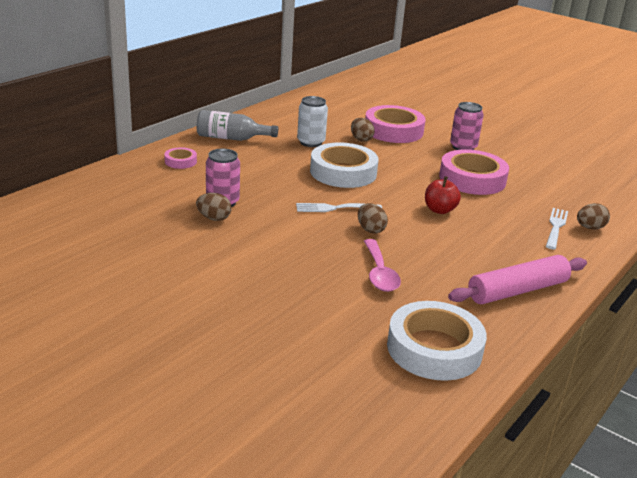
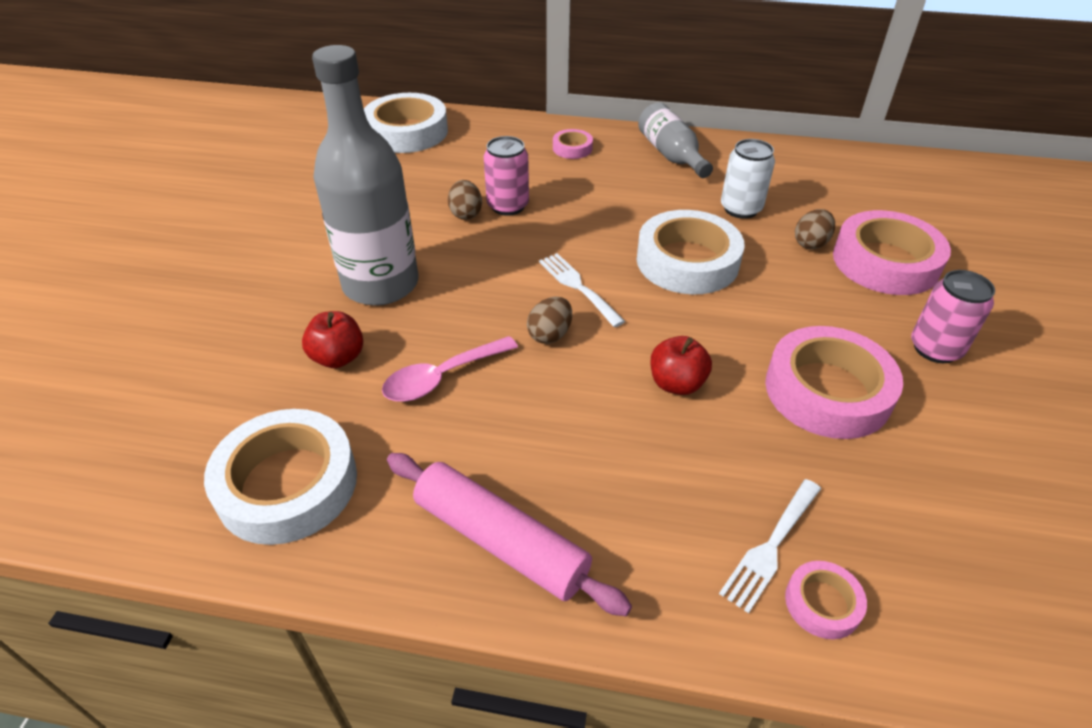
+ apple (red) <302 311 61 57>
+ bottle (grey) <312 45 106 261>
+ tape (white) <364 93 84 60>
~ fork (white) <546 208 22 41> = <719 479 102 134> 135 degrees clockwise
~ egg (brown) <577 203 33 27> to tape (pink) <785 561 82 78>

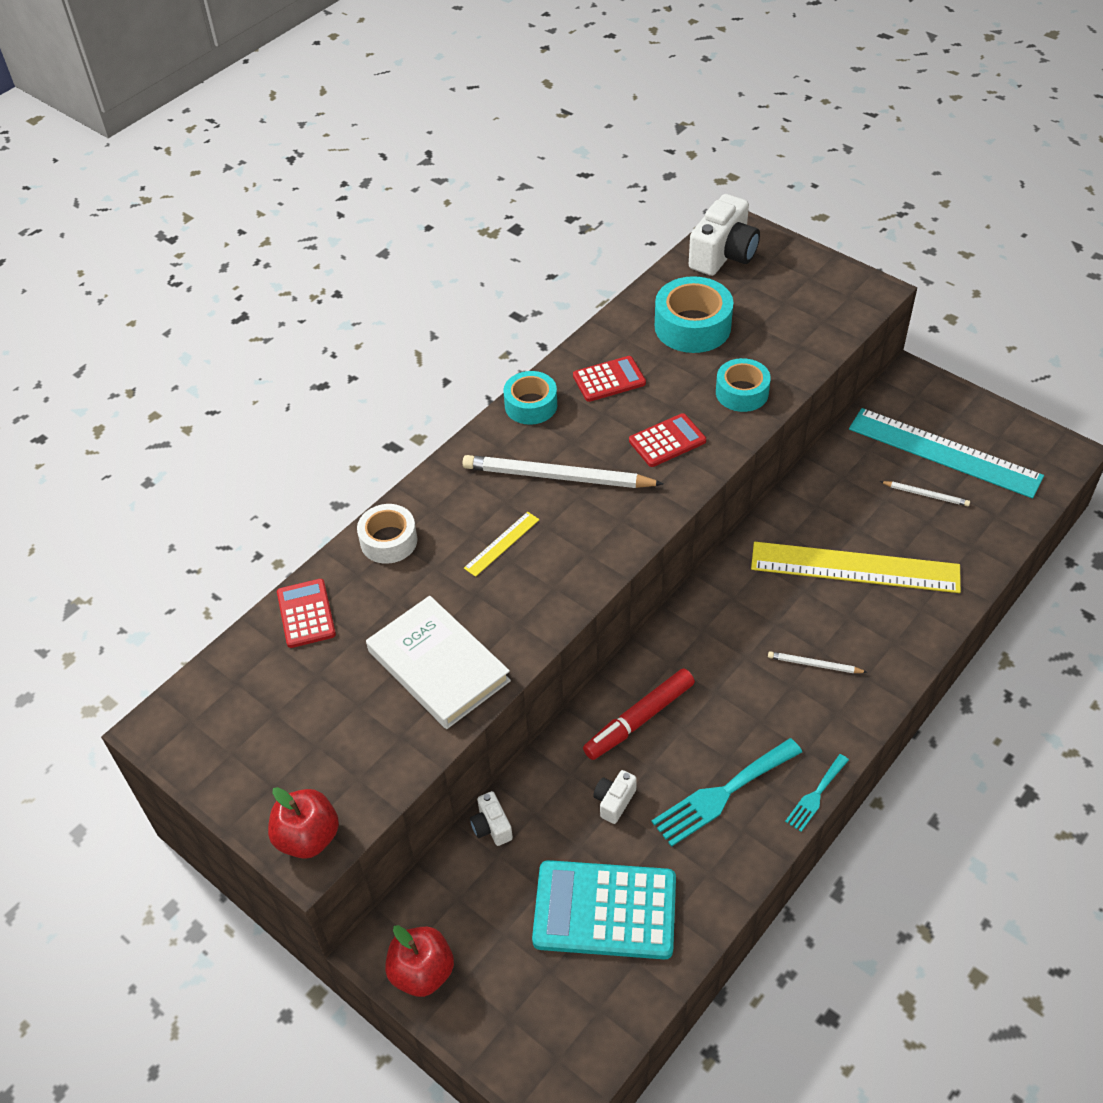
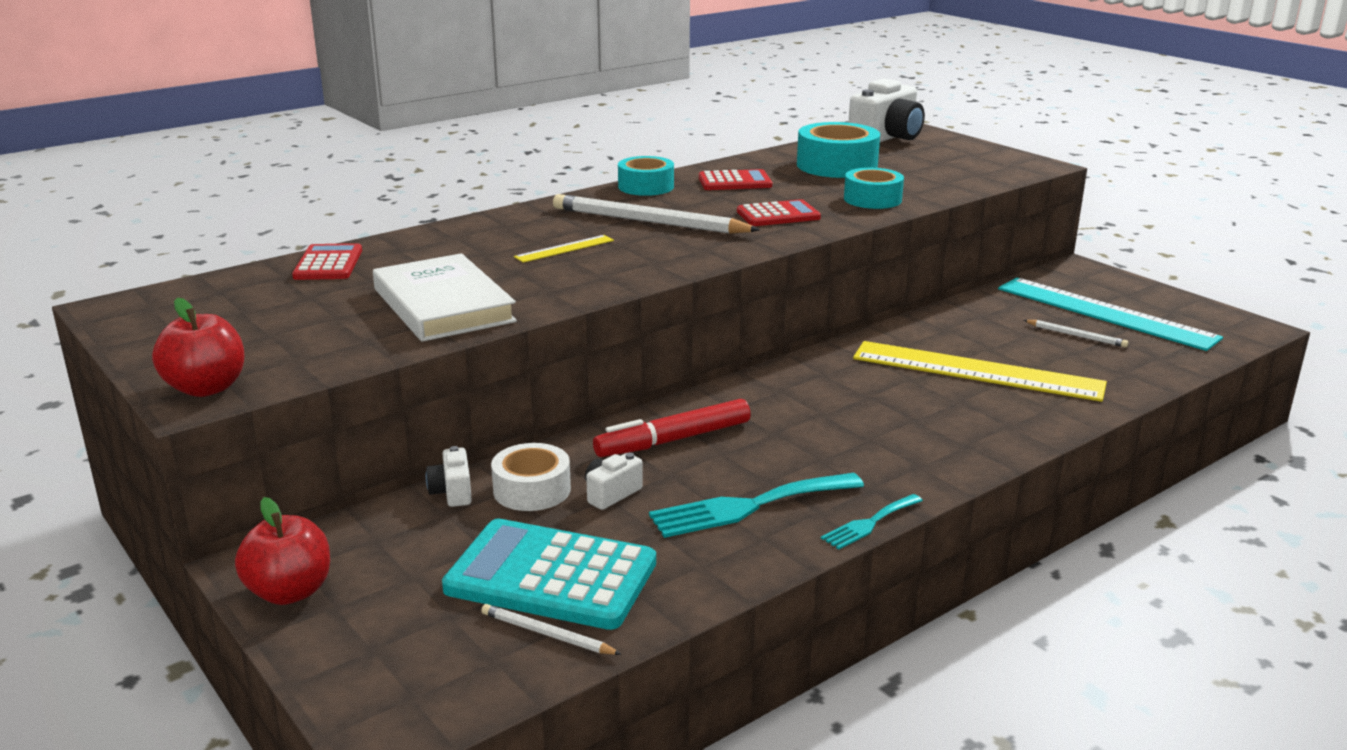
~ pencil (white) <768 651 100 22> to <481 604 141 51>
~ tape (white) <357 504 60 60> to <491 443 80 68>

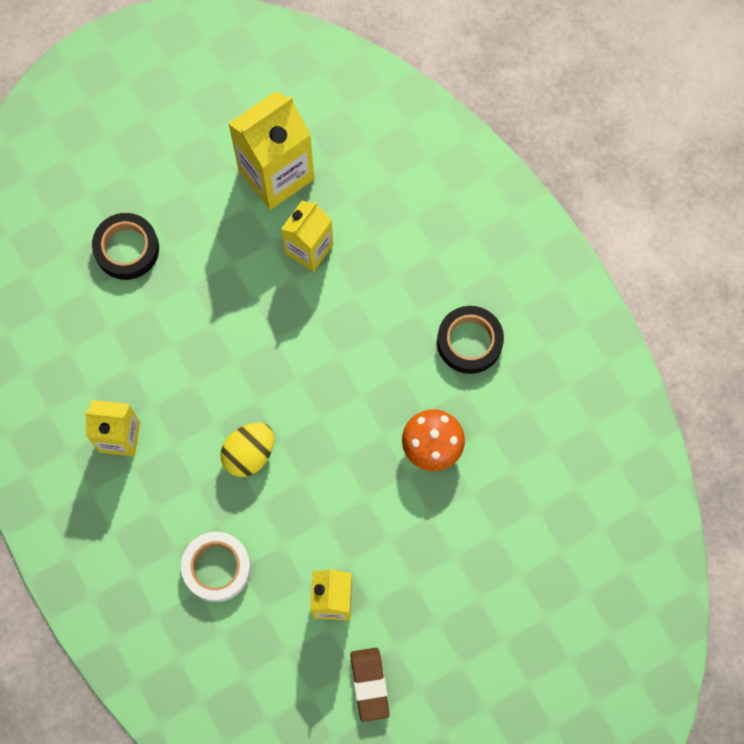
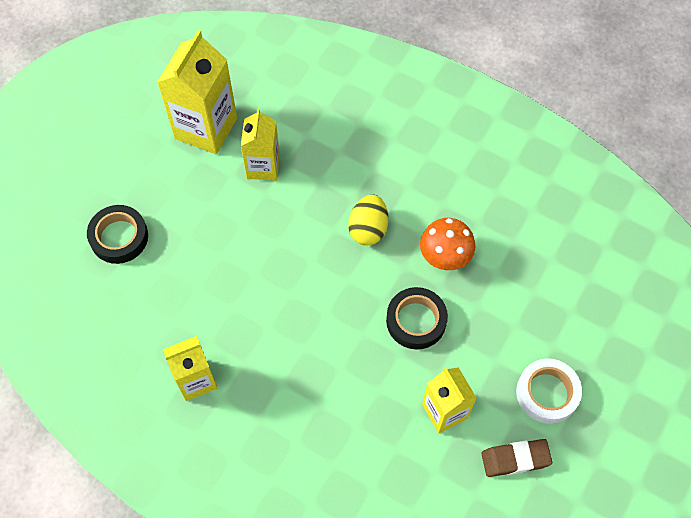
~ egg (yellow) <220 422 54 55> to <348 194 40 52>
~ tape (black) <437 306 67 68> to <386 287 62 62>
~ eraser (brown) <350 648 40 74> = <481 439 71 38> 60 degrees counterclockwise
~ tape (white) <181 532 70 70> to <516 358 66 66>

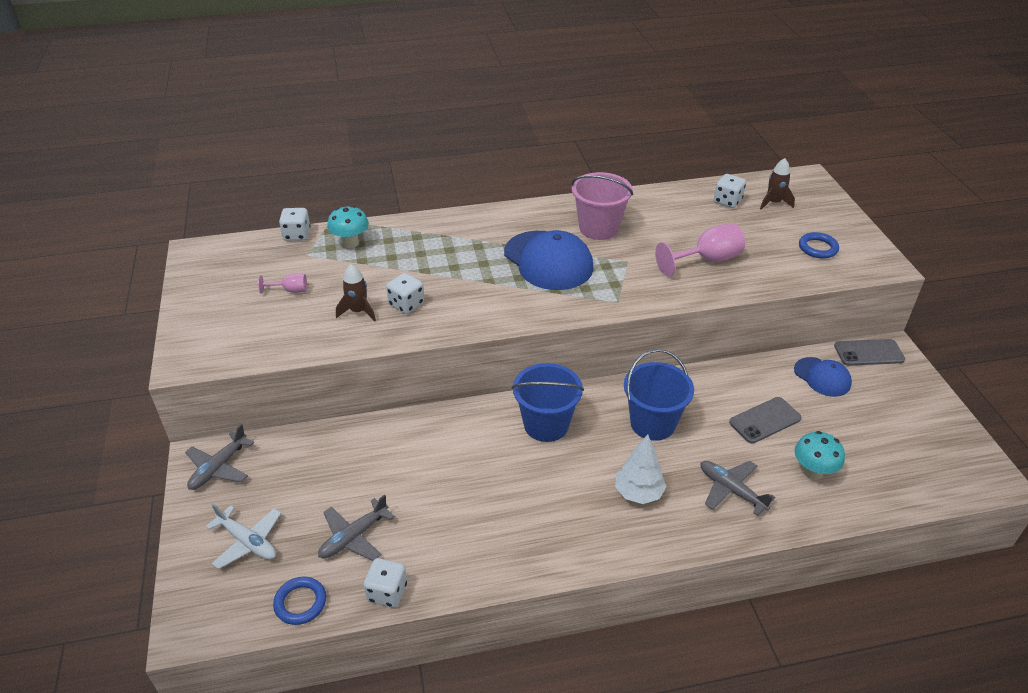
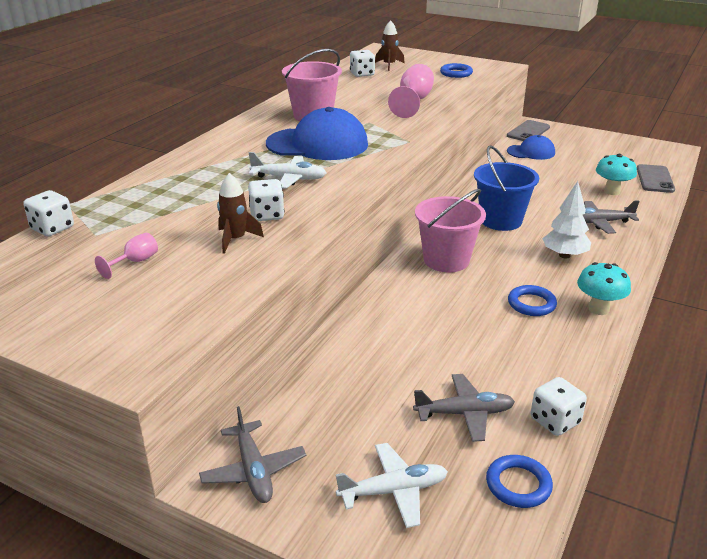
+ plane (white) <249 152 78 37>
~ plane (grey) <318 494 77 67> = <413 374 102 68> 90 degrees counterclockwise
~ bucket (blue) <511 363 73 79> to bucket (pink) <415 189 71 83>
+ ring (blue) <508 285 49 31>
~ mushroom (turquoise) <327 206 42 42> to <577 262 54 53>
~ phone (grey) <729 397 73 47> to <637 164 38 29>

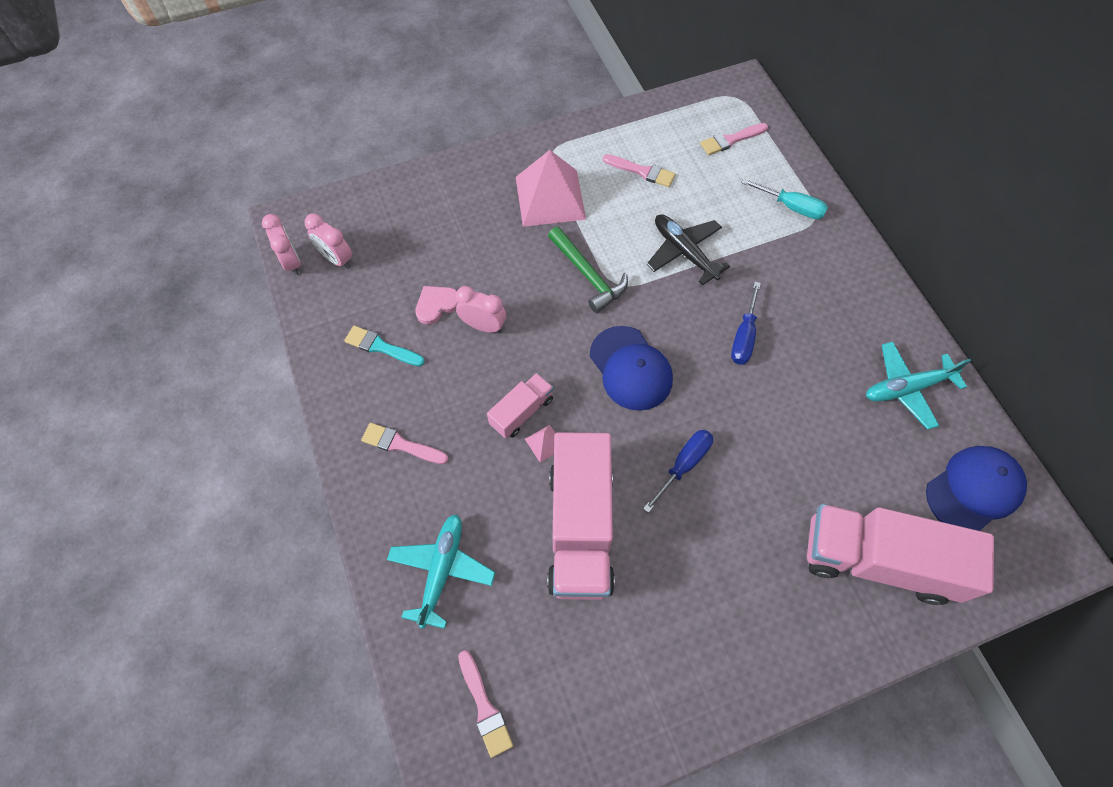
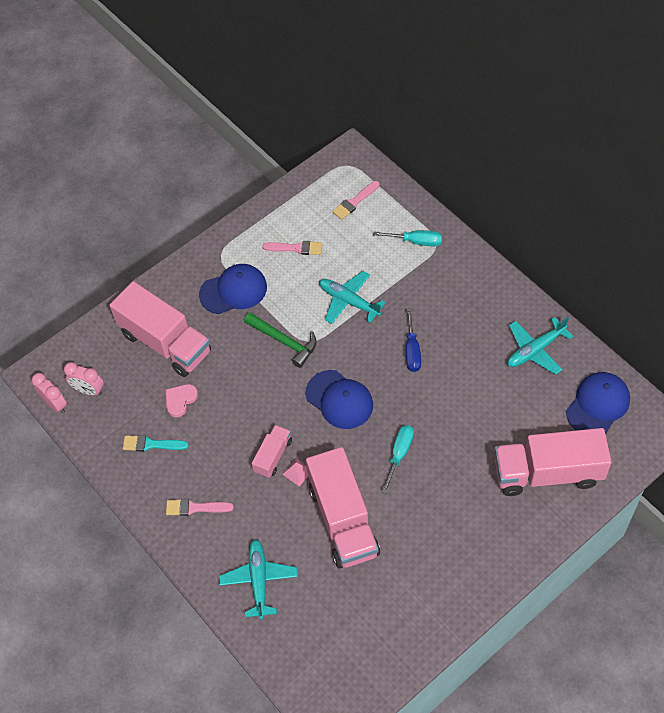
+ truck (pink) <109 281 102 96>
~ pyramid (pink) <516 150 70 77> to cap (blue) <199 264 68 50>
~ plane (black) <647 214 83 71> to plane (turquoise) <319 271 67 53>
~ screwdriver (blue) <643 430 70 83> to screwdriver (turquoise) <381 425 33 68>
- clock (pink) <456 286 50 47>
- brush (pink) <458 650 55 108>

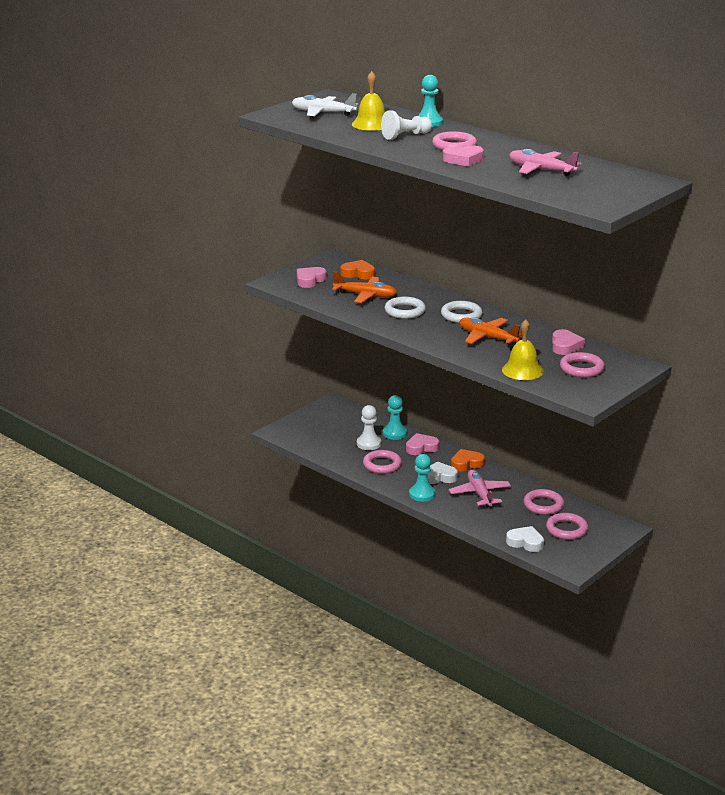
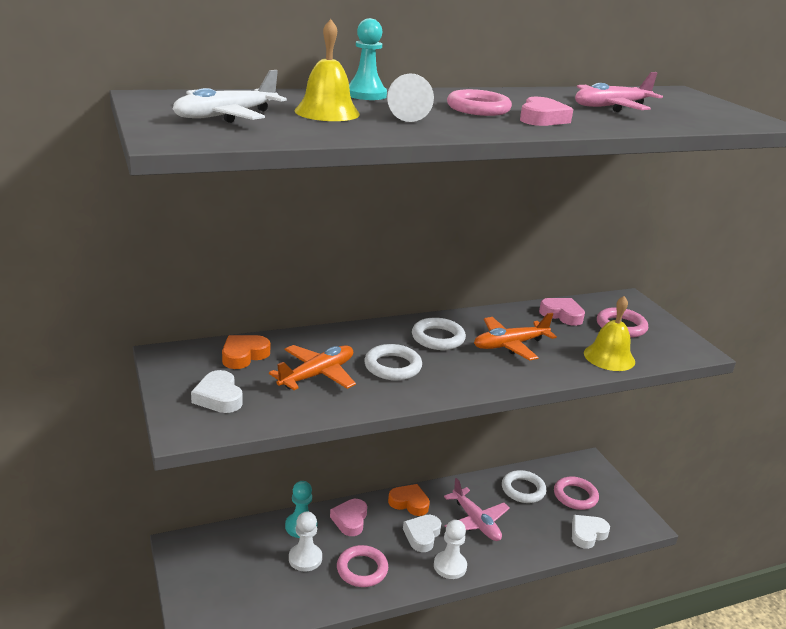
~ heart (pink) <297 267 30 21> to heart (white) <191 370 52 43>
~ heart (orange) <451 449 34 23> = <388 484 42 32> 105 degrees clockwise
~ pawn (turquoise) <409 454 27 48> to pawn (white) <434 520 33 59>
~ plane (pink) <449 470 62 37> = <444 478 66 63> 135 degrees counterclockwise
~ ring (pink) <523 489 41 26> to ring (white) <502 470 44 33>

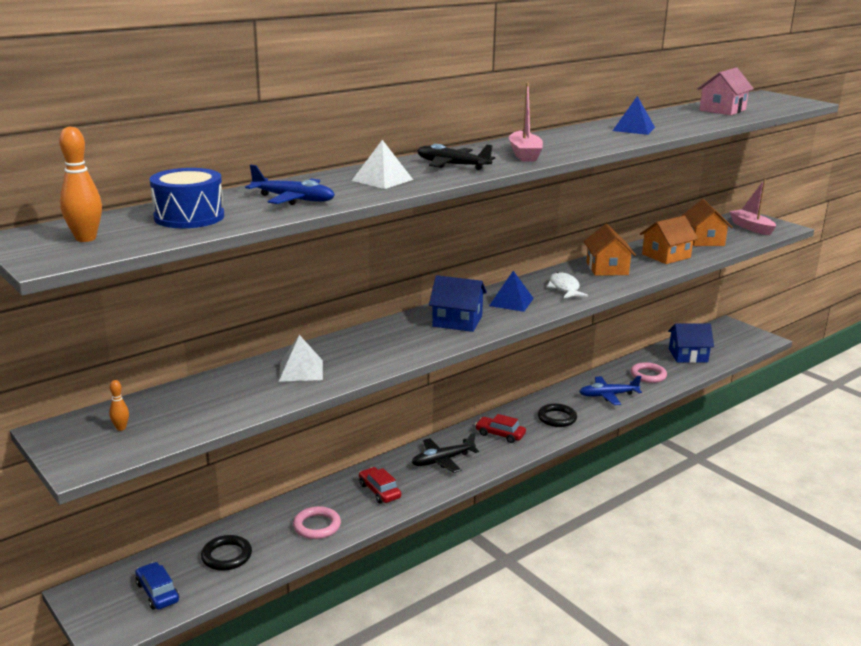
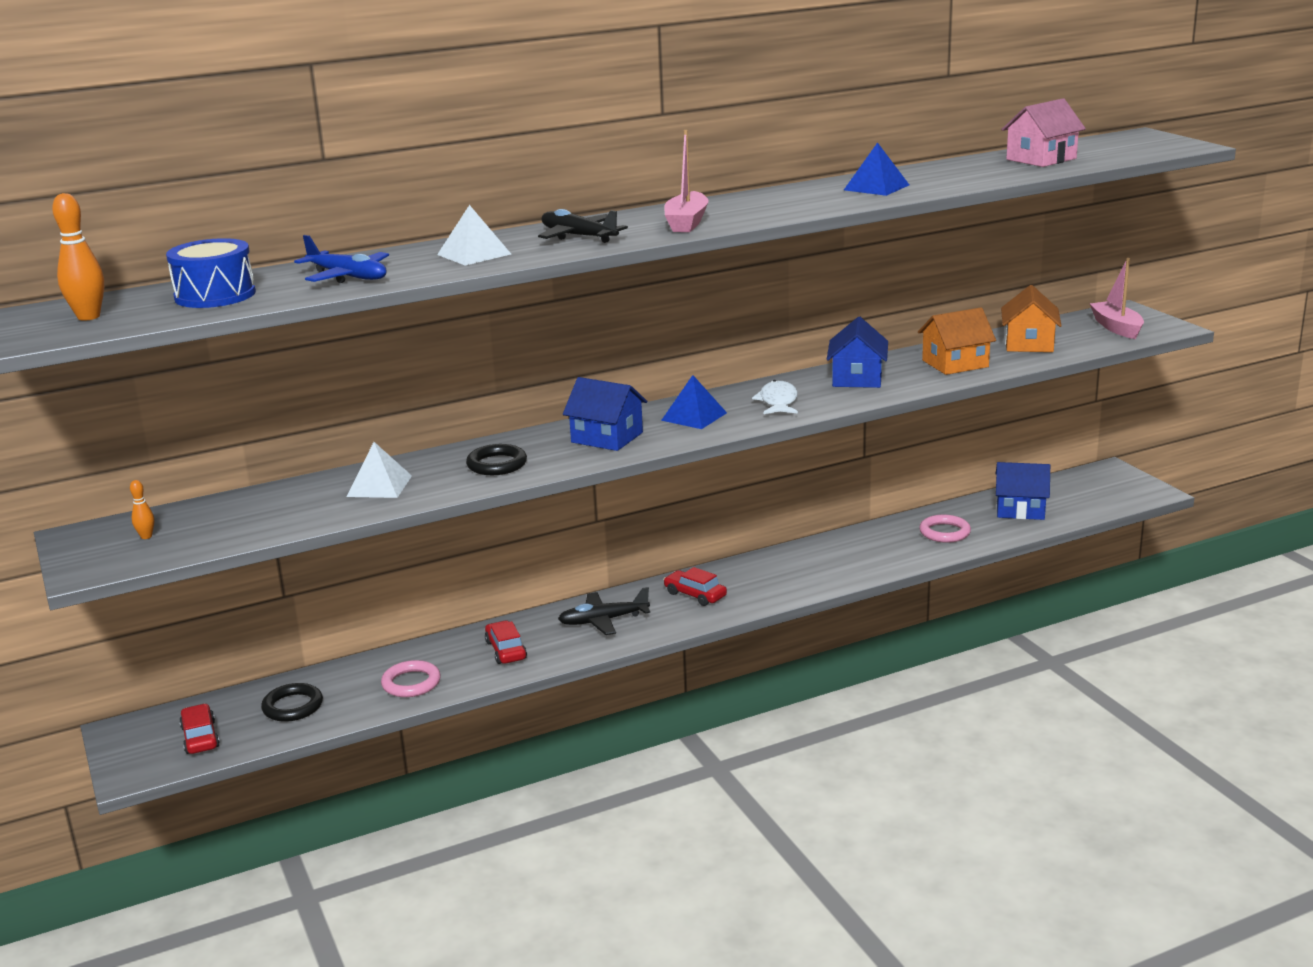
~ car (blue) <135 562 44 48> to car (red) <179 704 41 50>
~ ring (black) <538 403 39 24> to <466 444 61 31>
~ house (orange) <584 224 52 52> to house (blue) <827 317 61 71>
- plane (blue) <579 376 63 29>

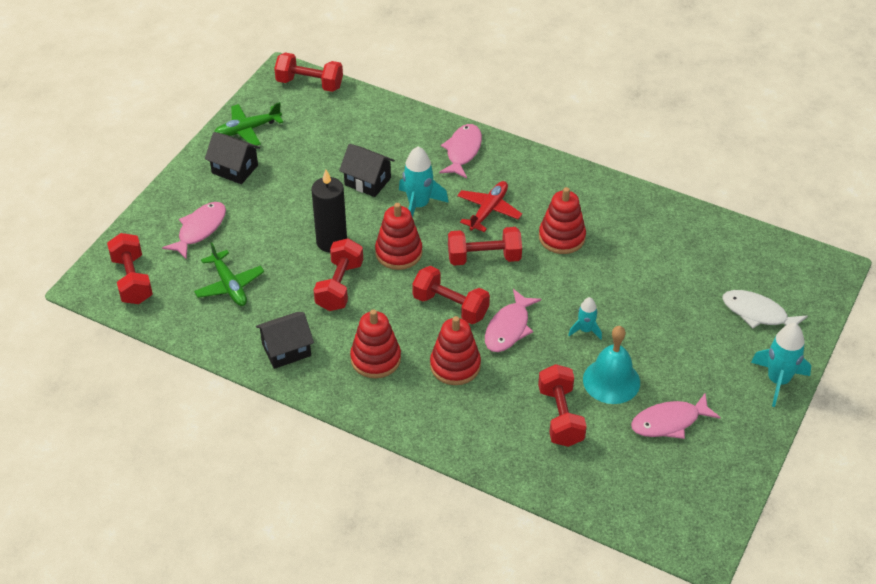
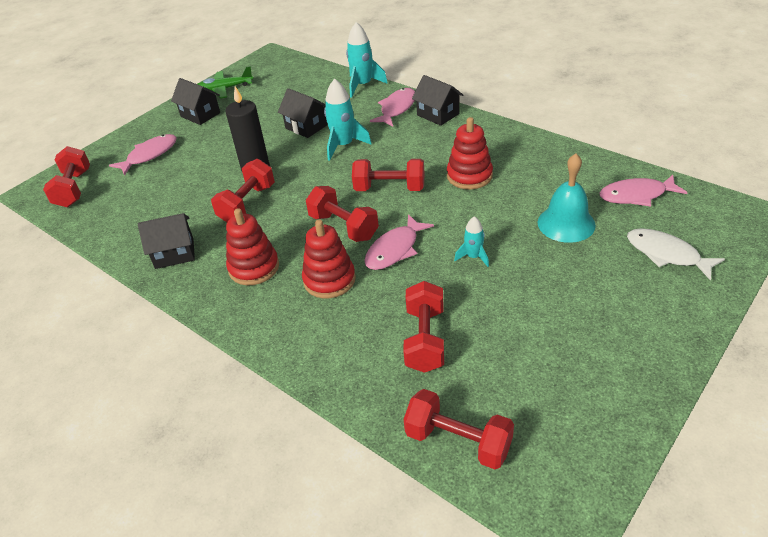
~ rocket (turquoise) <751 323 60 84> to <346 22 42 76>
~ dumbbell (red) <274 53 69 39> to <404 389 110 80>
+ house (black) <412 75 52 51>
~ bell (turquoise) <583 326 57 78> to <538 154 58 89>
~ fish (pink) <631 393 90 46> to <599 175 89 32>
- plane (green) <194 242 70 64>
- stacking toy (red) <375 203 48 67>
- plane (red) <457 181 65 51>

